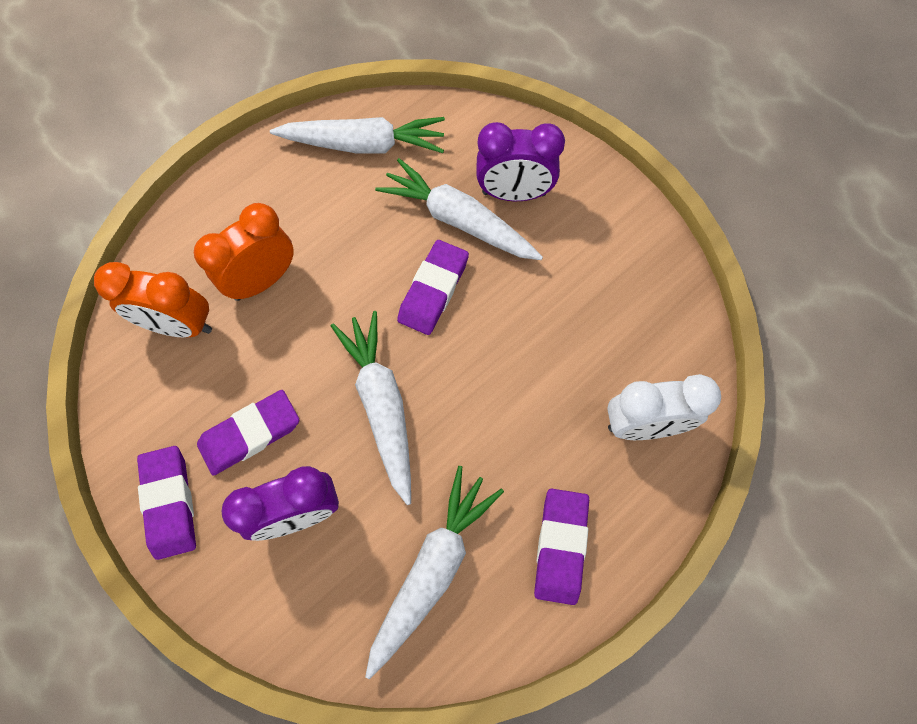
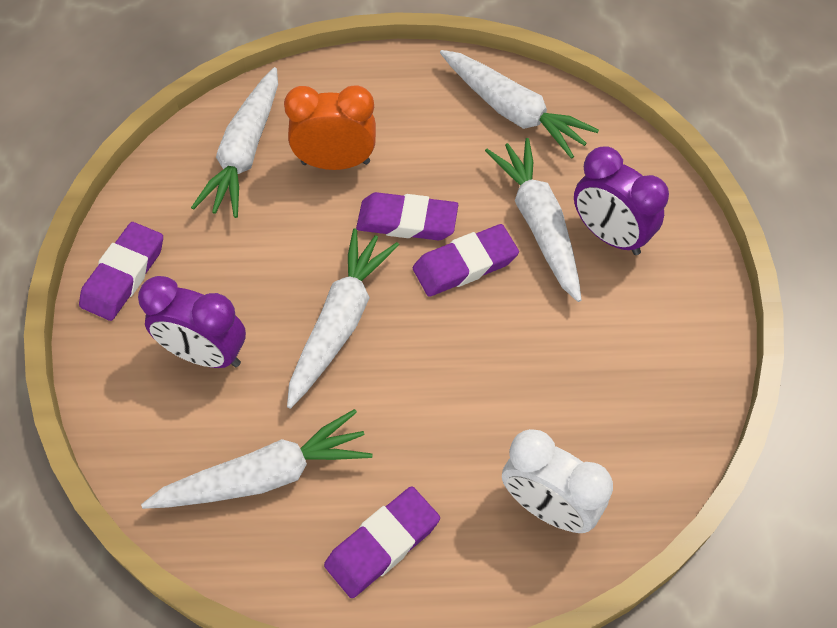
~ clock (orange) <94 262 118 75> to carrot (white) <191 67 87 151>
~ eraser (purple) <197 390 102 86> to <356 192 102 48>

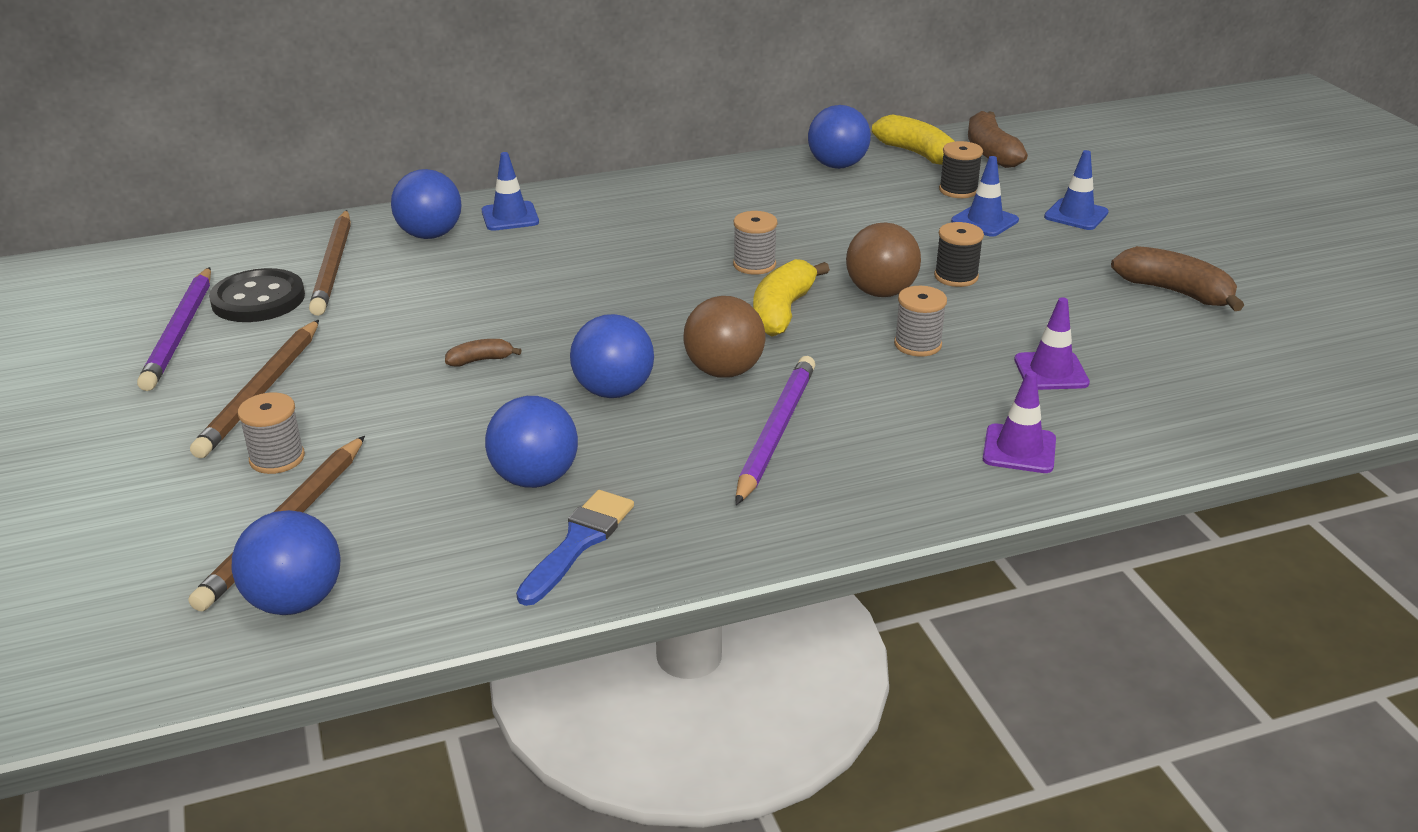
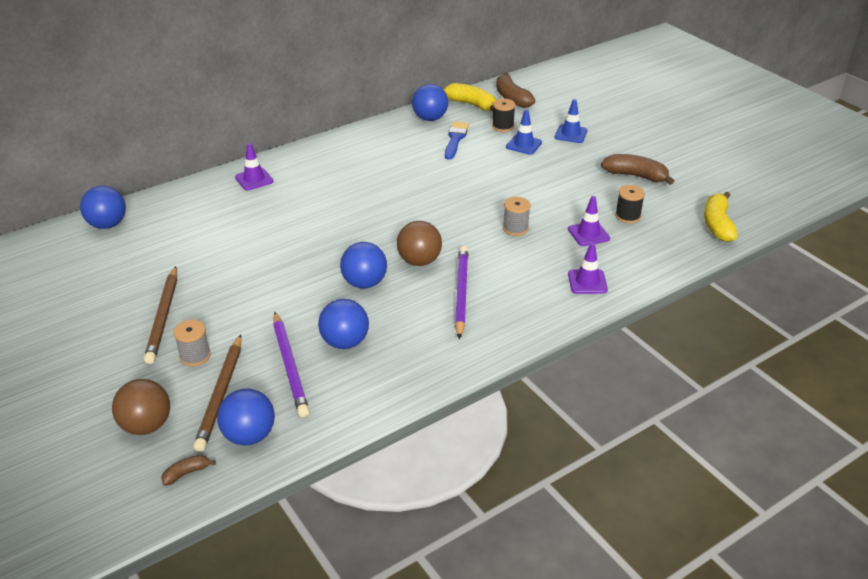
~ ball (blue) <391 169 71 70> to <80 186 46 43>
~ ball (brown) <846 222 75 75> to <112 379 58 56>
~ banana (brown) <445 339 77 28> to <161 455 55 30>
~ traffic cone (blue) <481 152 58 79> to traffic cone (purple) <235 143 38 47>
~ pencil (purple) <137 267 74 124> to <273 312 36 105>
~ brush (blue) <516 490 118 116> to <445 121 24 39>
~ spool (black) <934 222 50 65> to <615 185 30 38>
~ banana (yellow) <753 259 77 78> to <704 192 34 50>
- button (black) <209 268 96 54>
- pencil (brown) <309 210 42 106>
- spool (grey) <733 211 44 64>

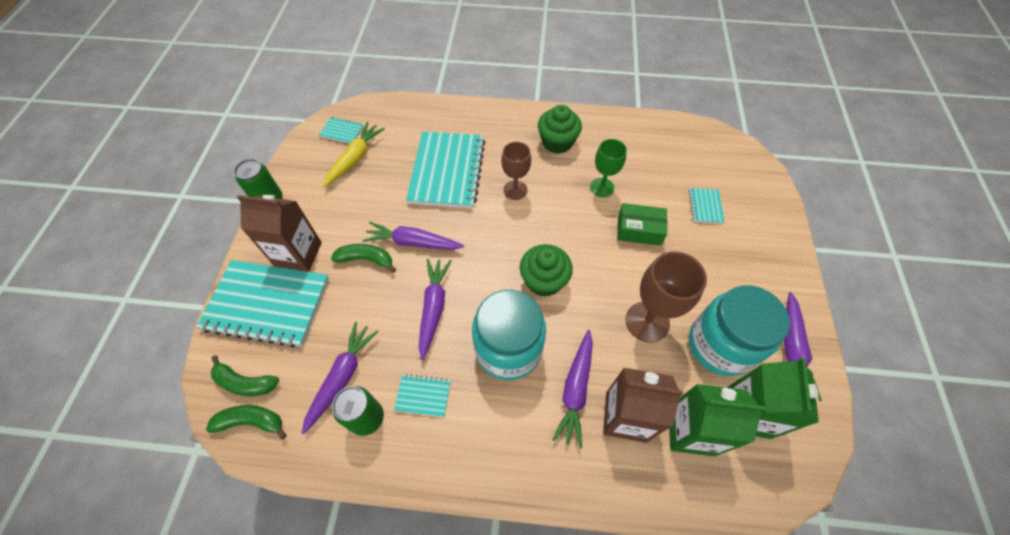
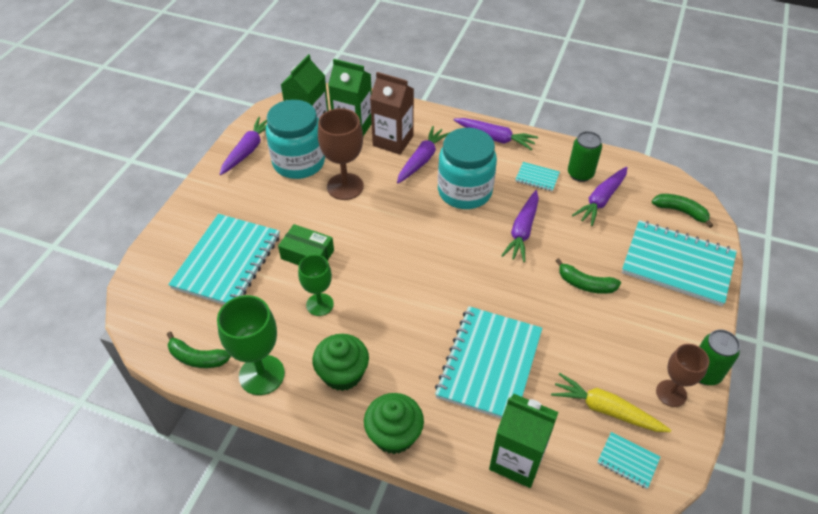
~ banana (green) <206 405 81 35> to <167 332 64 36>
~ notebook (turquoise) <689 188 36 36> = <168 214 112 91> x2.31
+ goblet (green) <217 295 68 100>
~ cupcake (green) <520 244 53 53> to <364 393 60 61>
~ carrot (purple) <363 222 101 28> to <454 118 84 32>
+ carton (green) <489 394 70 94>
~ carrot (yellow) <322 122 63 66> = <551 373 120 59> 75 degrees clockwise
~ goblet (brown) <501 142 30 58> to <656 344 53 63>
- carton (brown) <237 195 85 77>

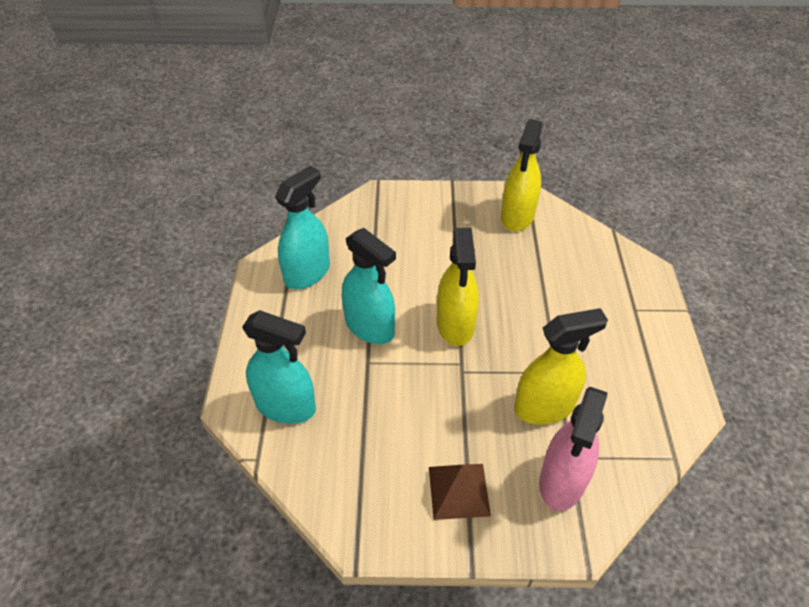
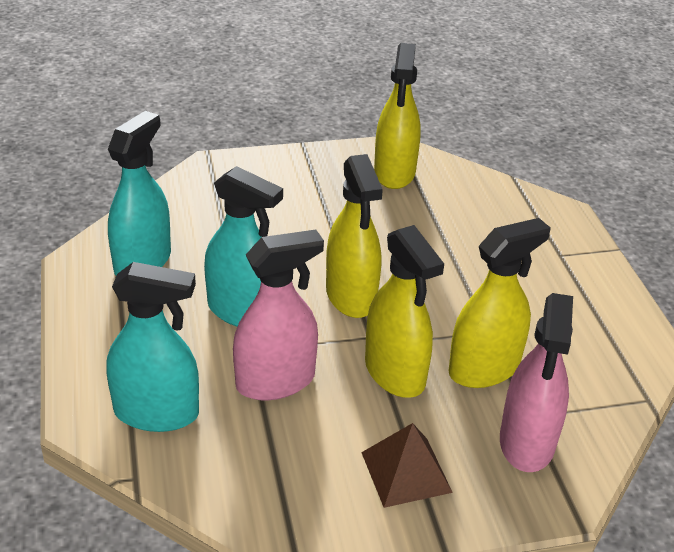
+ spray bottle (pink) <233 230 91 170>
+ spray bottle (yellow) <365 225 79 173>

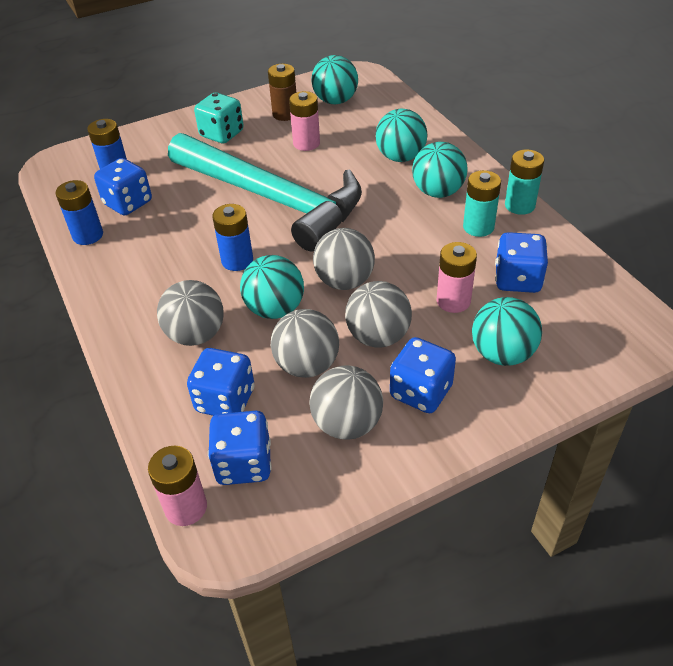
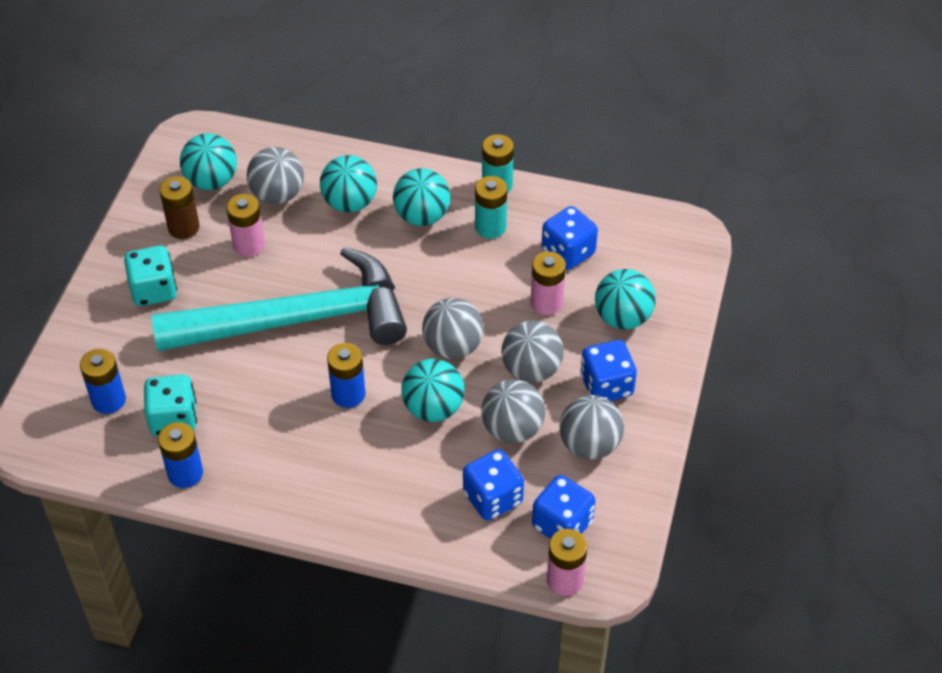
~ dice (blue) <94 158 58 57> to dice (turquoise) <144 374 53 62>
~ ball (grey) <157 280 67 66> to <247 147 57 57>

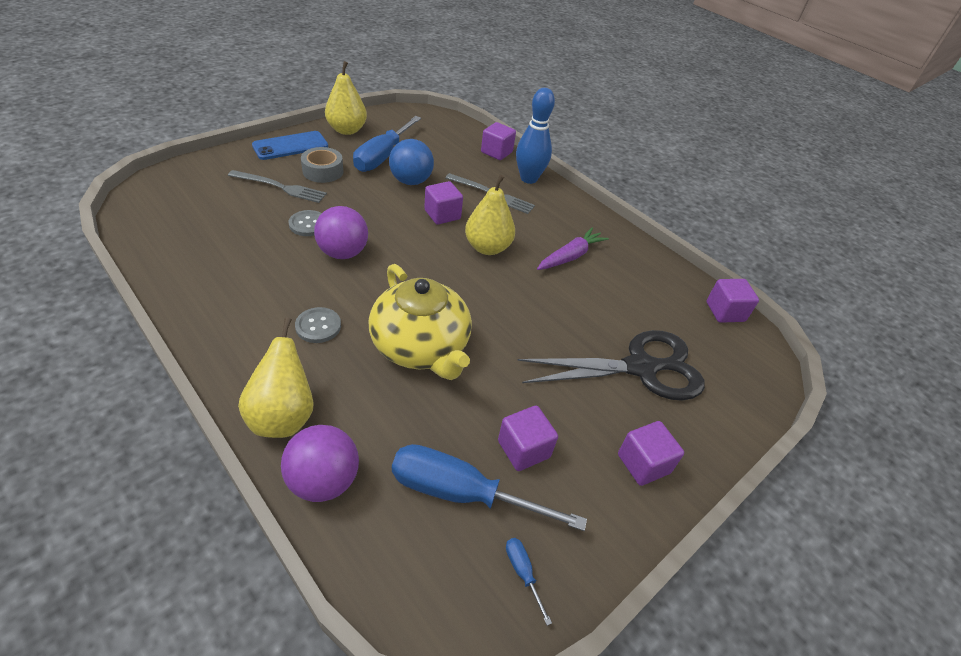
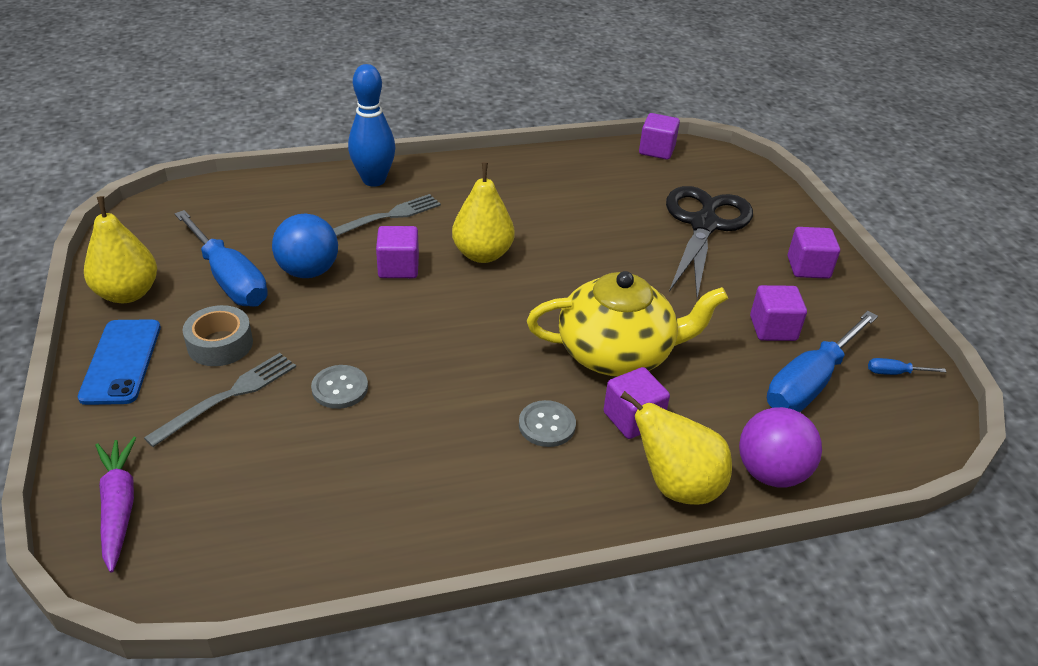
~ carrot (purple) <537 228 72 42> to <95 437 41 136>
~ cube (purple) <481 122 35 38> to <603 367 67 72>
- ball (purple) <314 206 54 53>

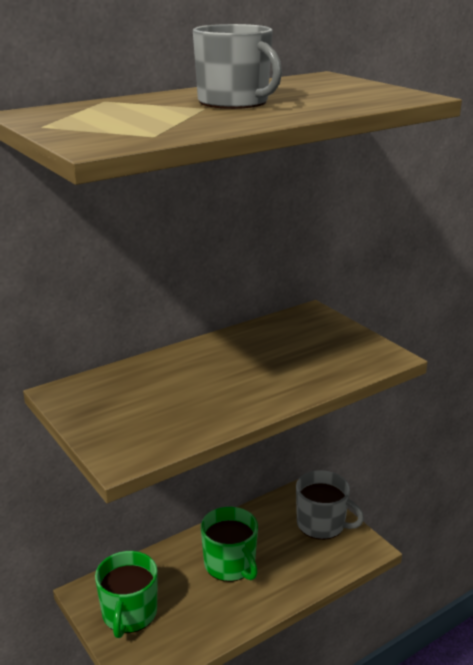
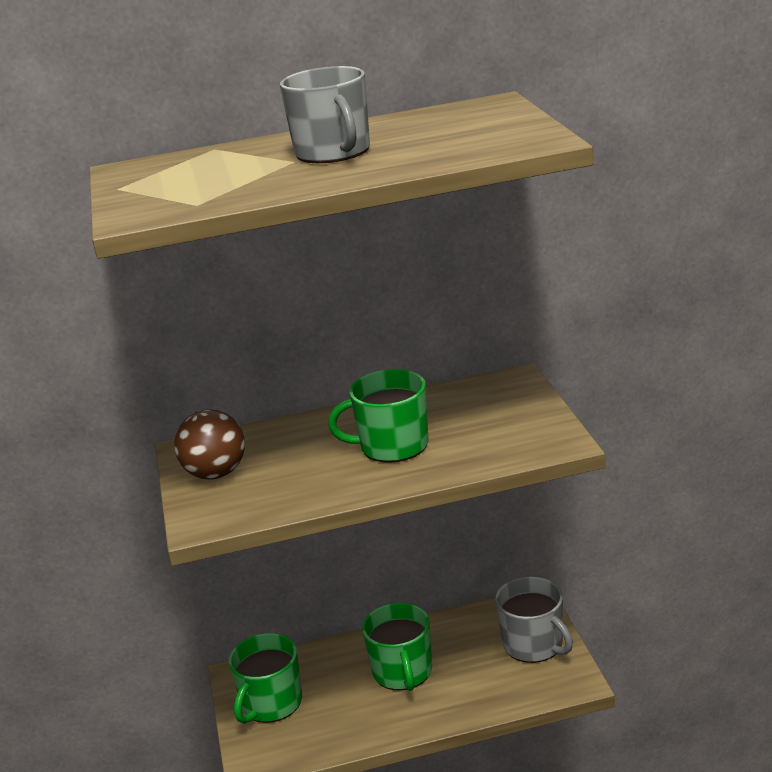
+ ball (brown) <174 409 71 71>
+ mug (green) <328 369 101 94>

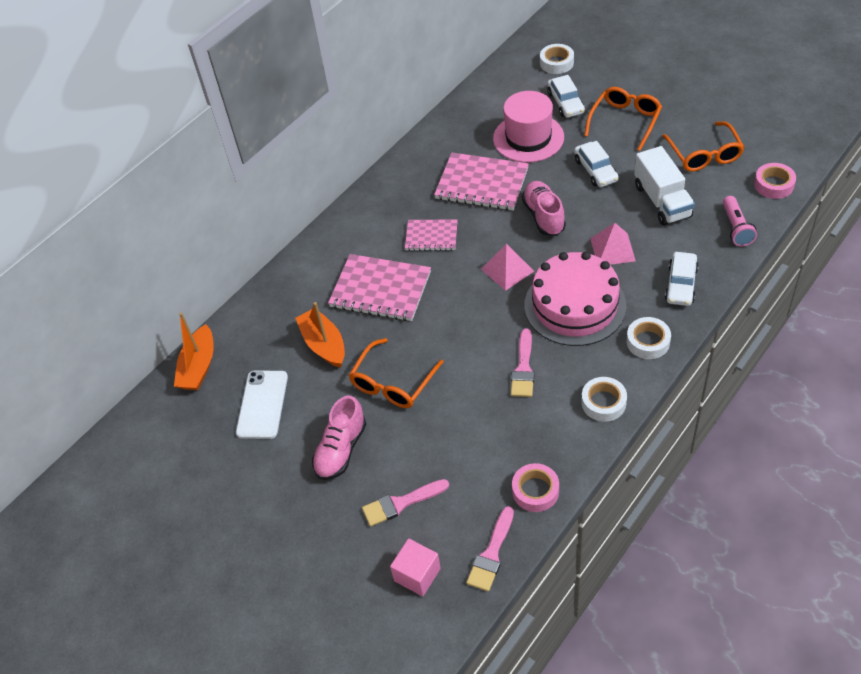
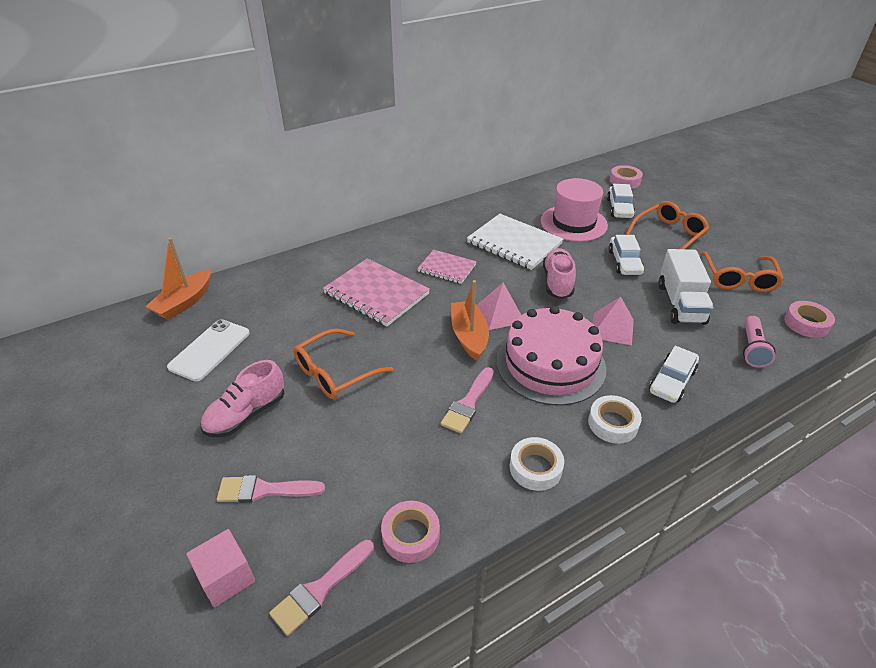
~ boat (orange) <295 302 50 66> to <451 280 38 81>
~ notebook (pink) <434 153 95 57> to notebook (white) <467 214 96 56>
~ tape (white) <540 44 34 30> to tape (pink) <610 165 33 24>

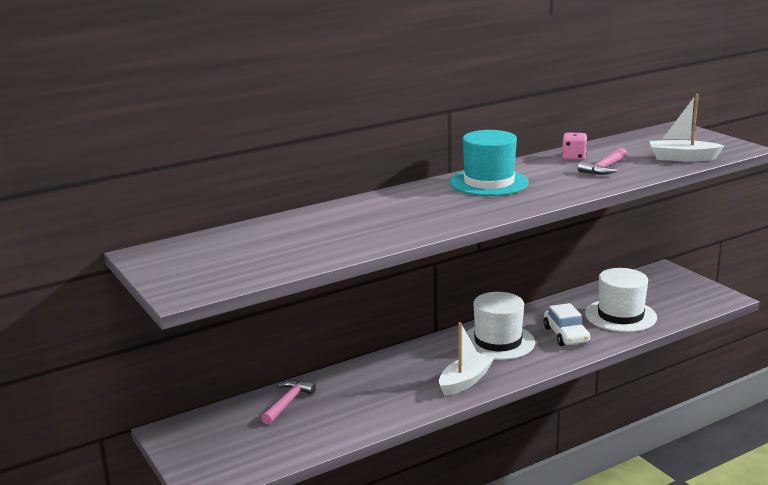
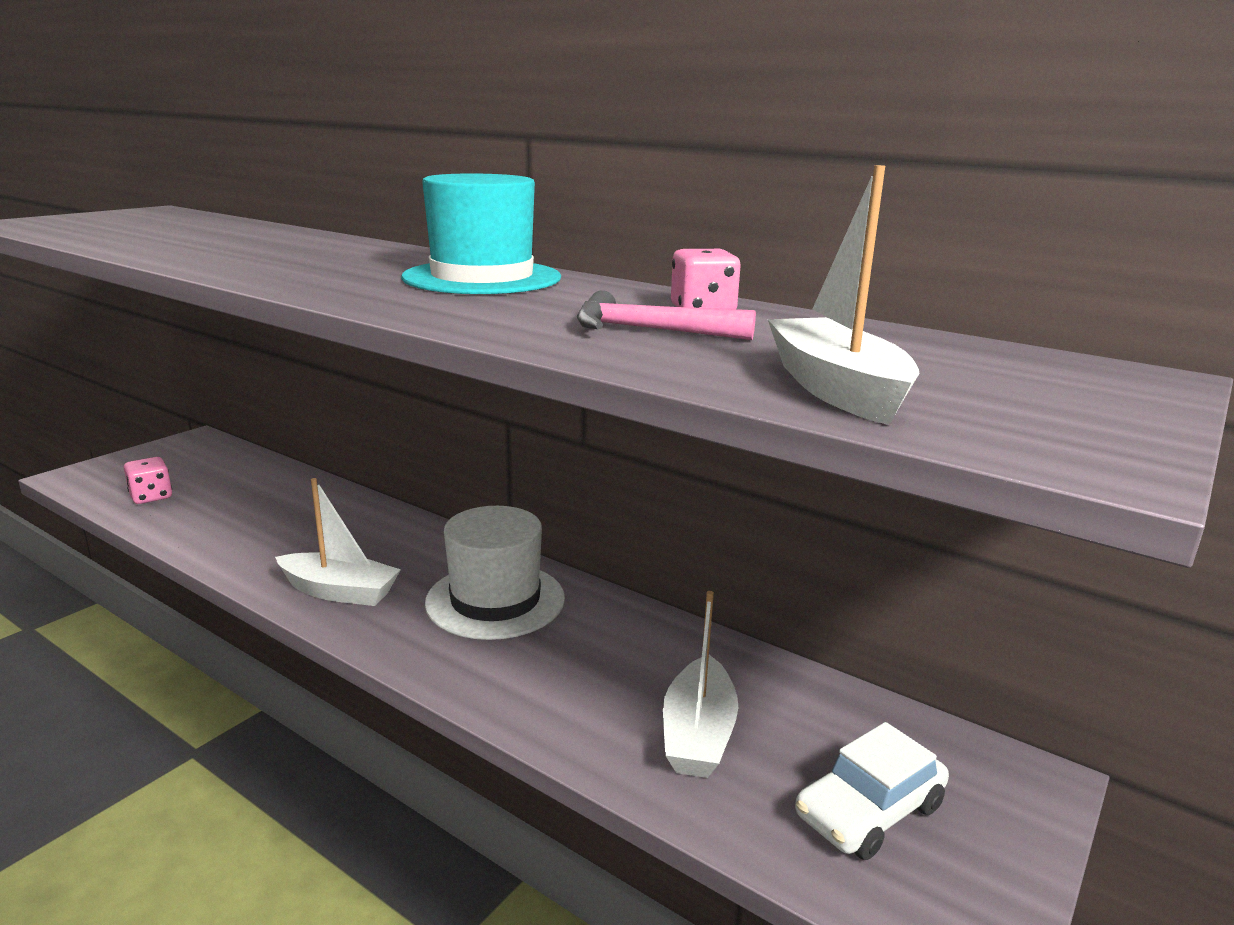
+ dice (pink) <124 457 48 47>
~ hat (white) <585 268 72 64> to boat (white) <663 591 75 187>
~ car (white) <543 303 47 43> to <795 722 154 138>
- hammer (pink) <261 380 55 45>

